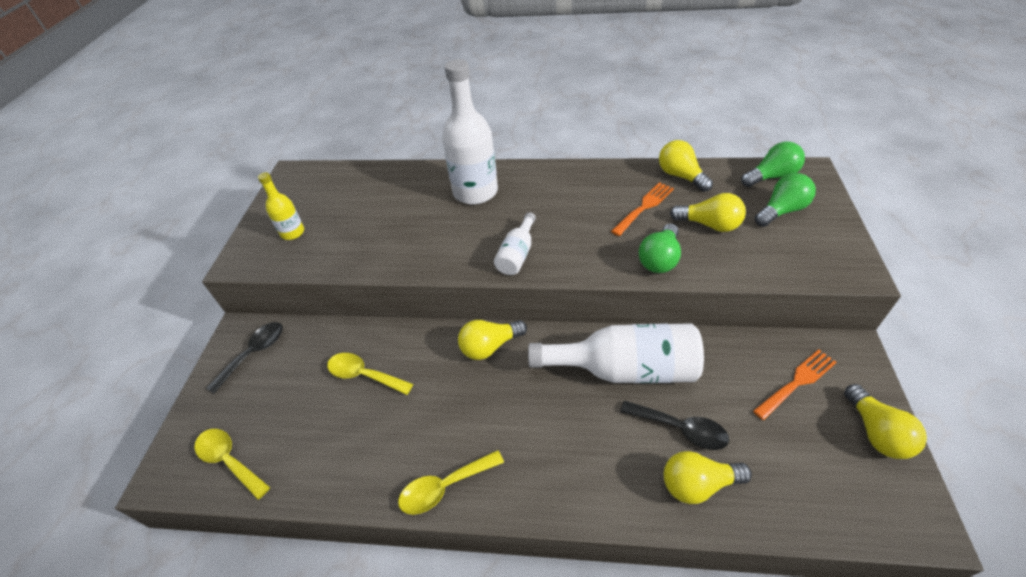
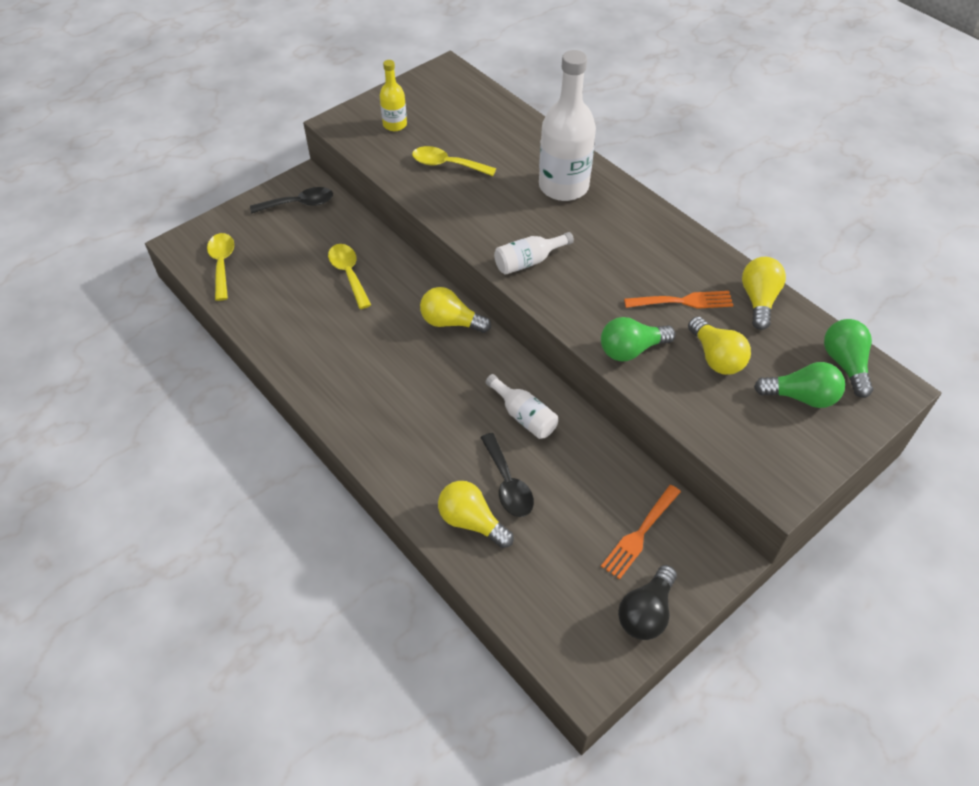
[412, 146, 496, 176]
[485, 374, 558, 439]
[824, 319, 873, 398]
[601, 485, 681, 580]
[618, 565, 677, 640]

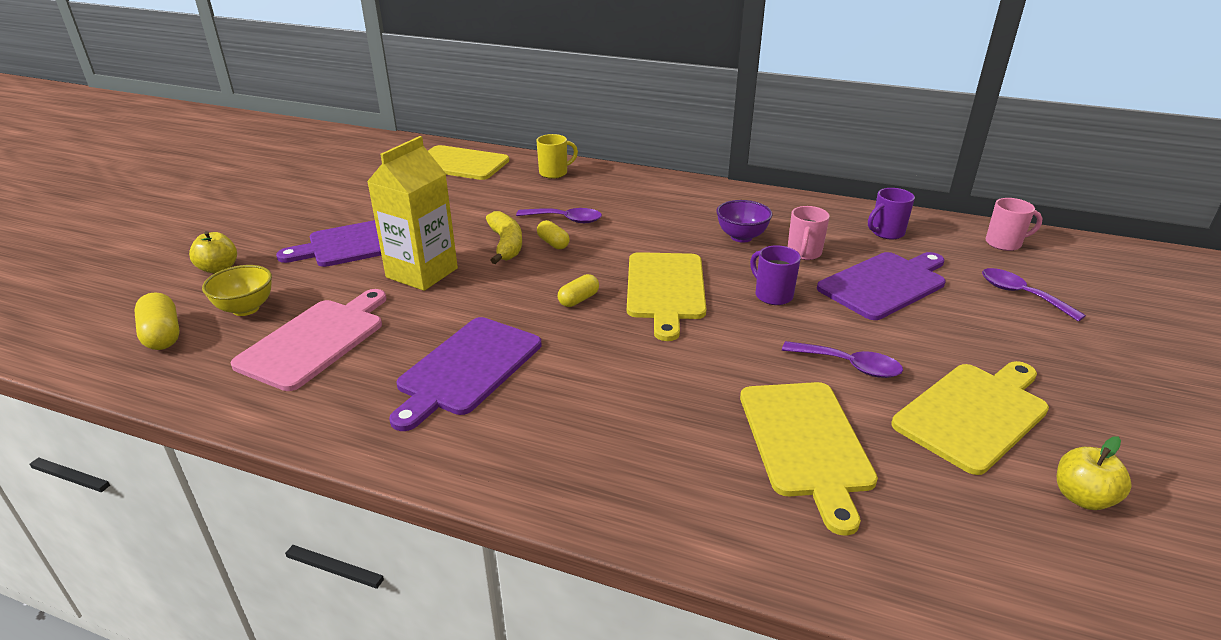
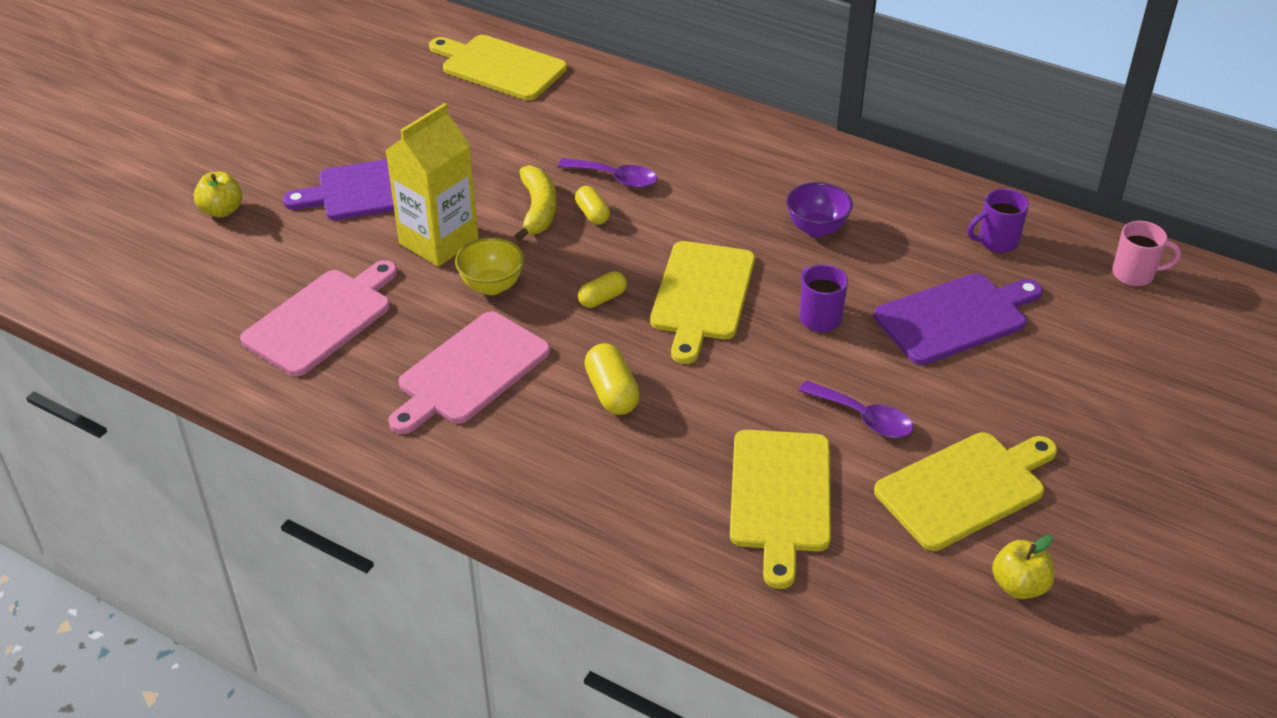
[584, 343, 640, 415]
[455, 237, 524, 295]
[388, 311, 550, 434]
[536, 134, 578, 179] (first image)
[788, 206, 830, 260] (first image)
[982, 268, 1086, 322] (first image)

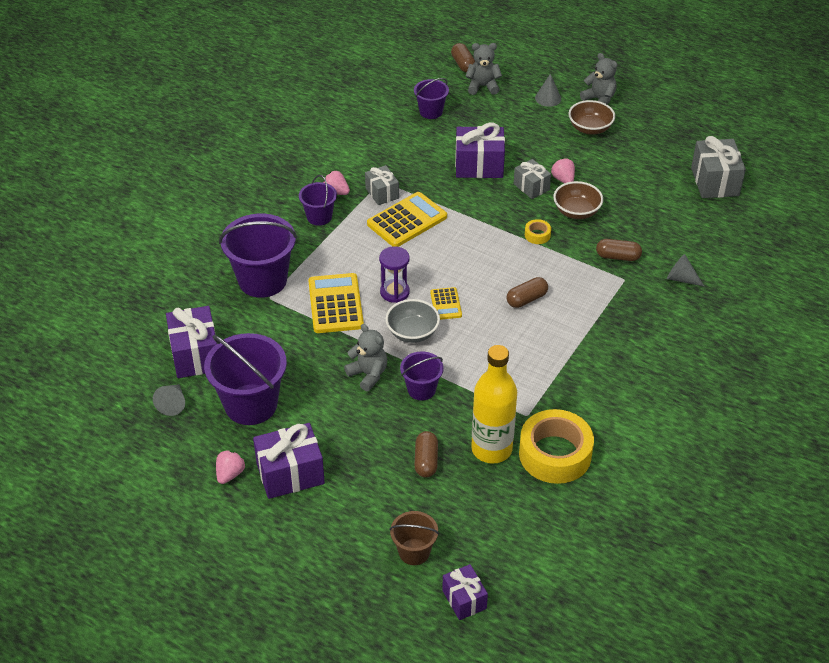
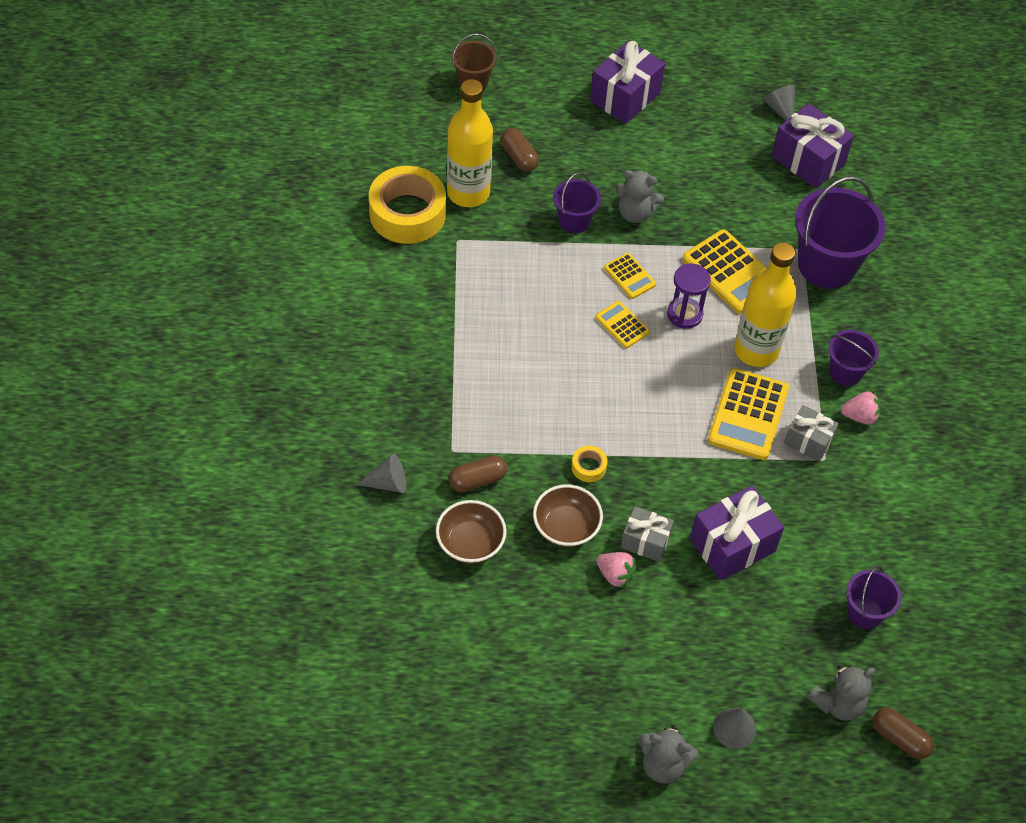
[204, 333, 287, 425] (first image)
[216, 450, 246, 484] (first image)
[604, 253, 656, 299]
[442, 564, 488, 620] (first image)
[506, 277, 548, 308] (first image)
[436, 500, 506, 564]
[691, 136, 746, 198] (first image)
[734, 242, 796, 367]

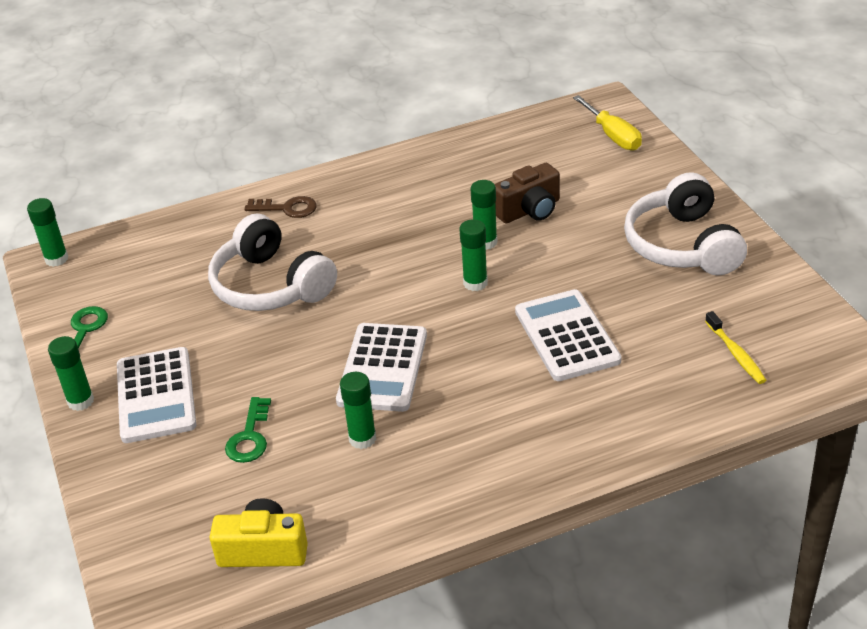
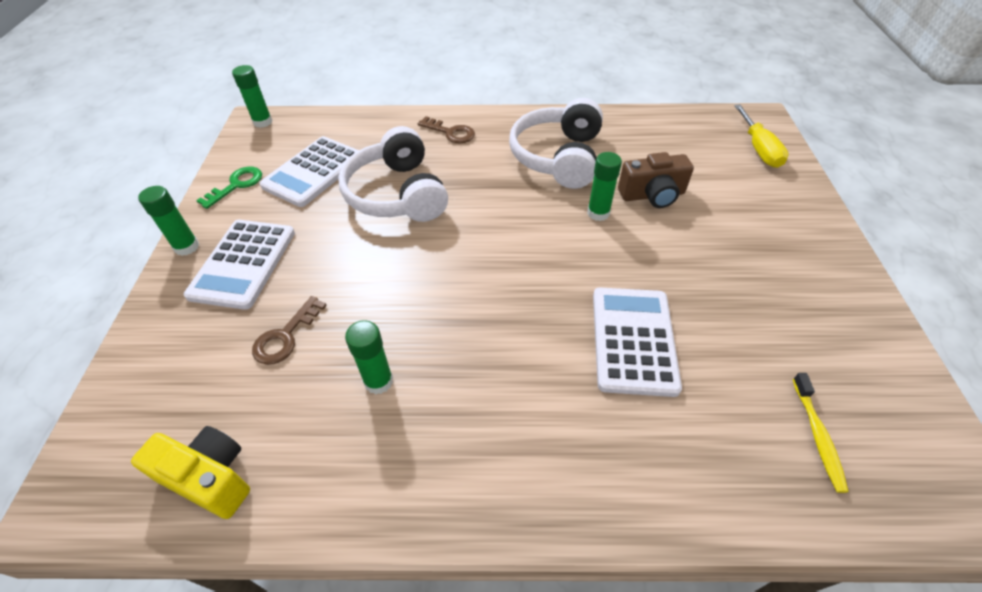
[252, 296, 327, 365]
[259, 136, 359, 207]
[460, 219, 488, 291] (first image)
[509, 98, 603, 189]

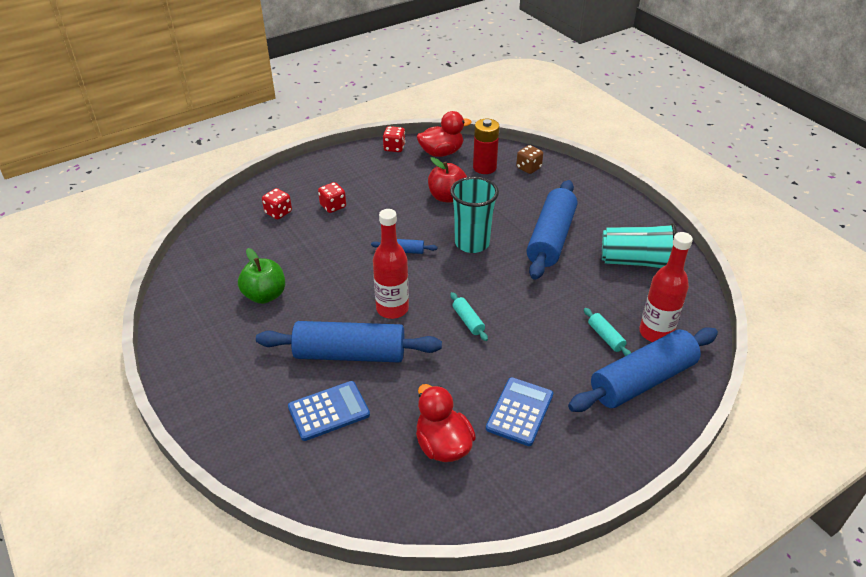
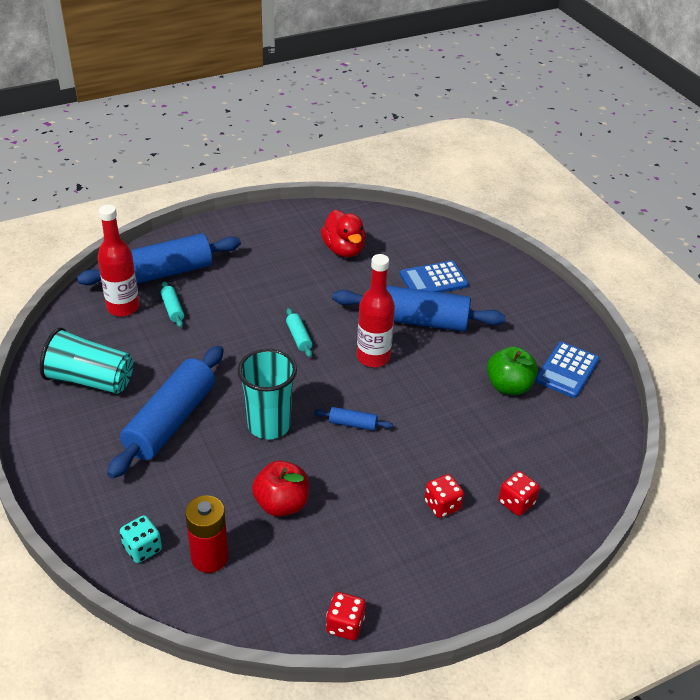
[417, 111, 472, 157] (first image)
[535, 342, 599, 398]
[120, 515, 162, 563]

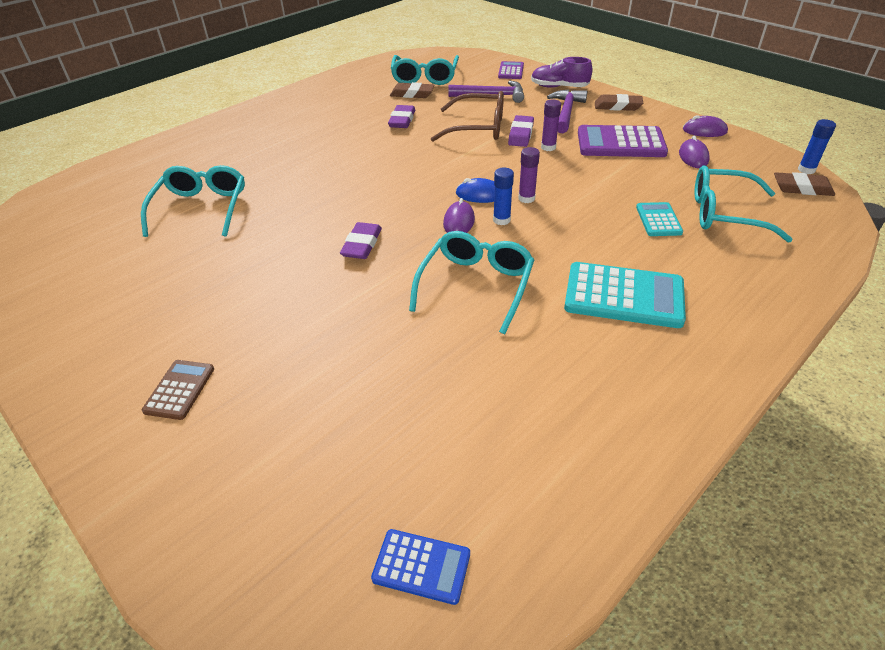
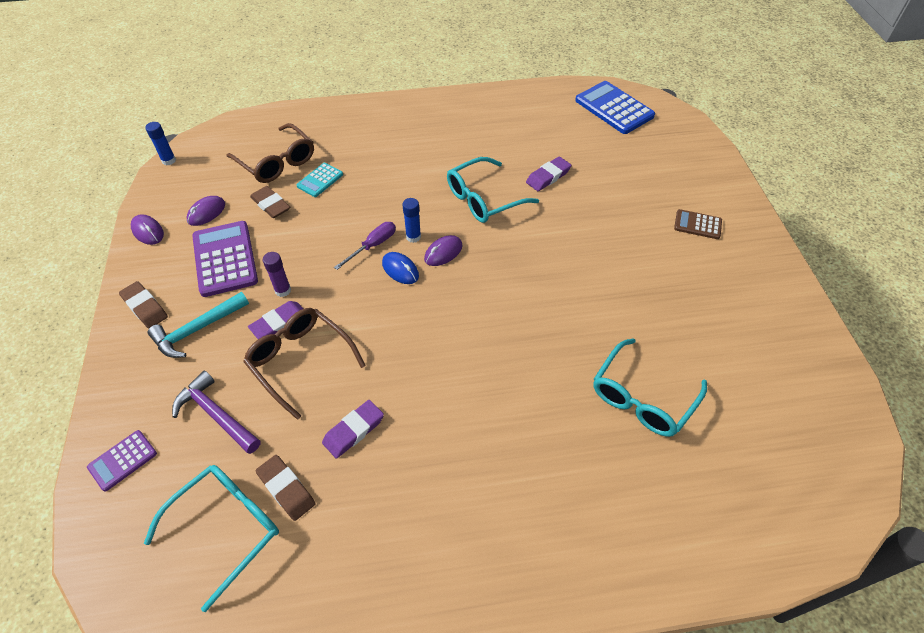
[674, 209, 722, 239]
[526, 157, 571, 191]
[575, 81, 655, 134]
[334, 222, 396, 270]
[531, 57, 593, 88] (first image)
[148, 292, 249, 358]
[564, 262, 686, 328] (first image)
[192, 221, 258, 297]
[227, 123, 314, 183]
[250, 186, 290, 218]

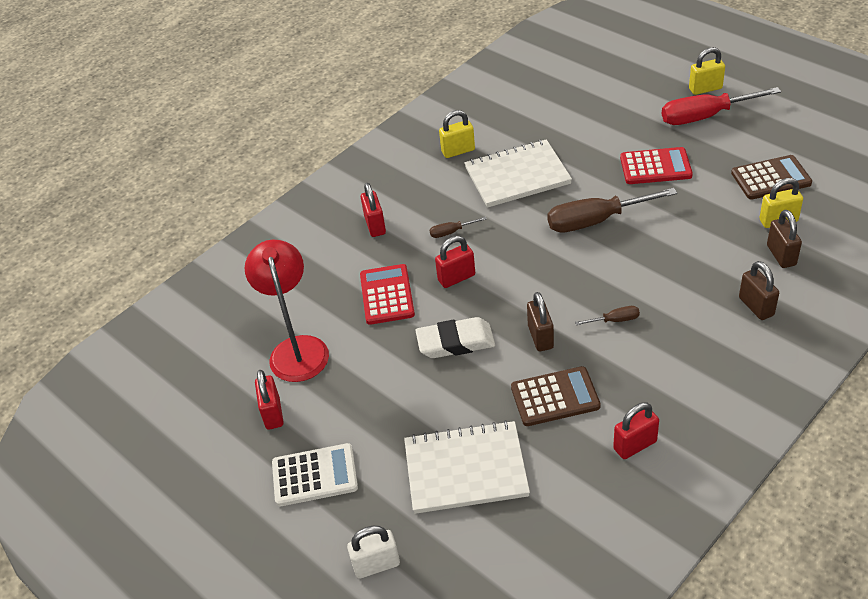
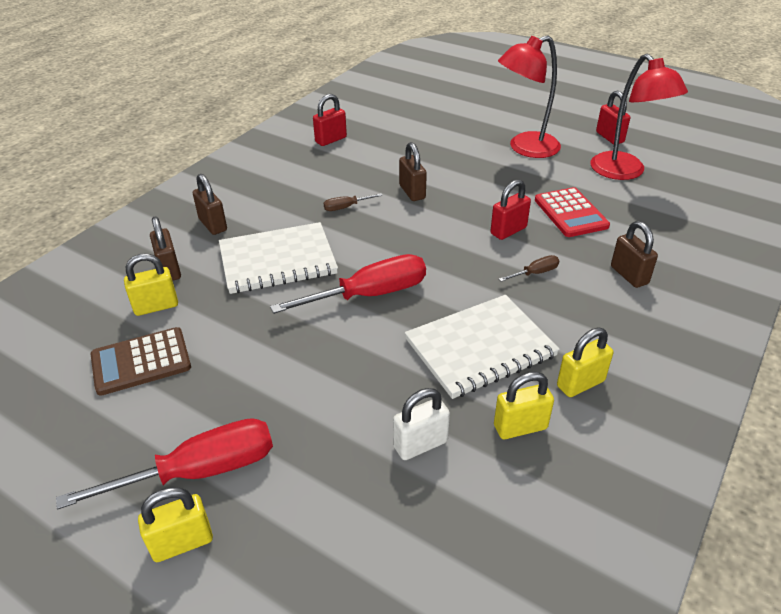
[272, 443, 358, 506] (first image)
[393, 388, 450, 460]
[611, 221, 658, 288]
[219, 222, 338, 294]
[415, 317, 495, 358] (first image)
[511, 366, 601, 426] (first image)
[270, 254, 426, 314]
[620, 147, 693, 184] (first image)
[494, 372, 554, 439]
[498, 35, 561, 158]

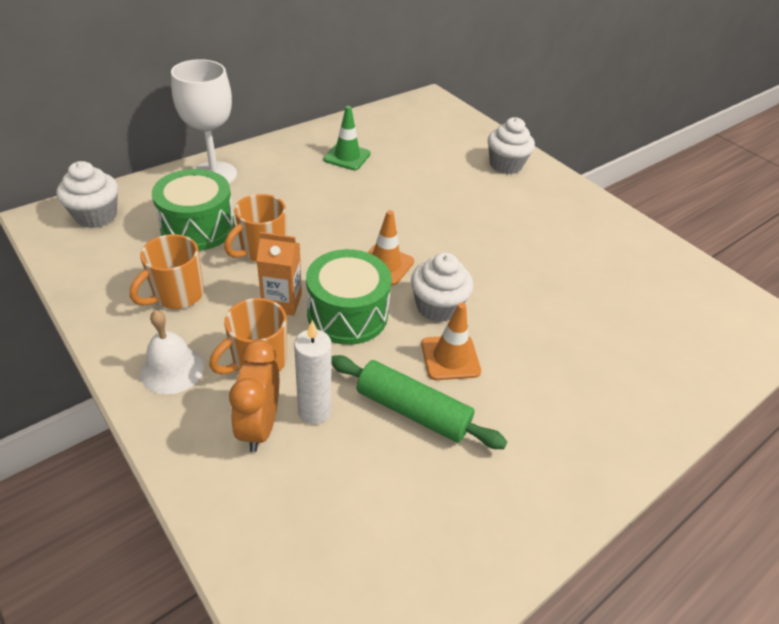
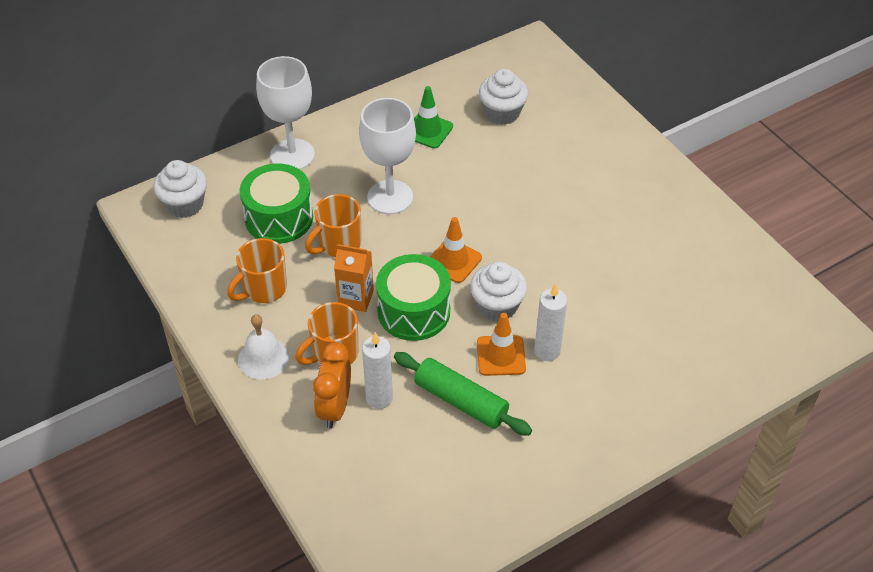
[479, 69, 528, 125]
[359, 98, 416, 214]
[534, 283, 567, 361]

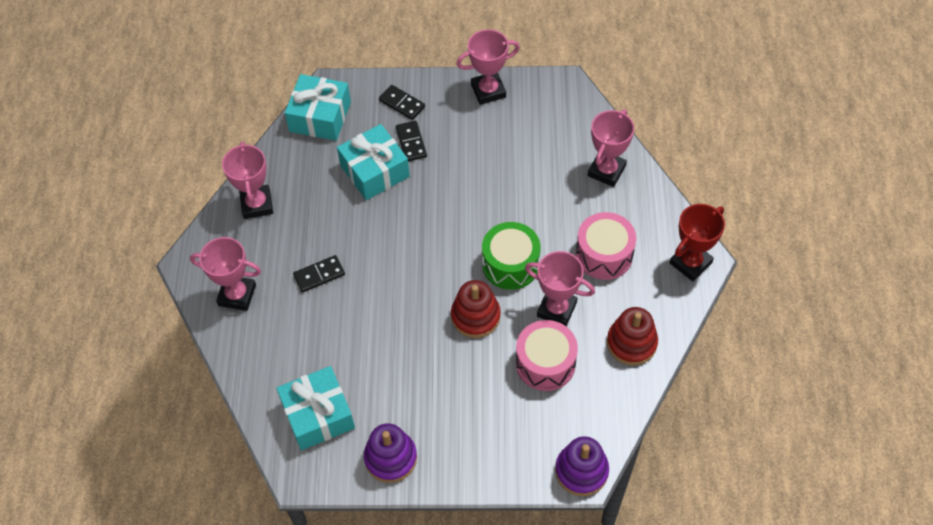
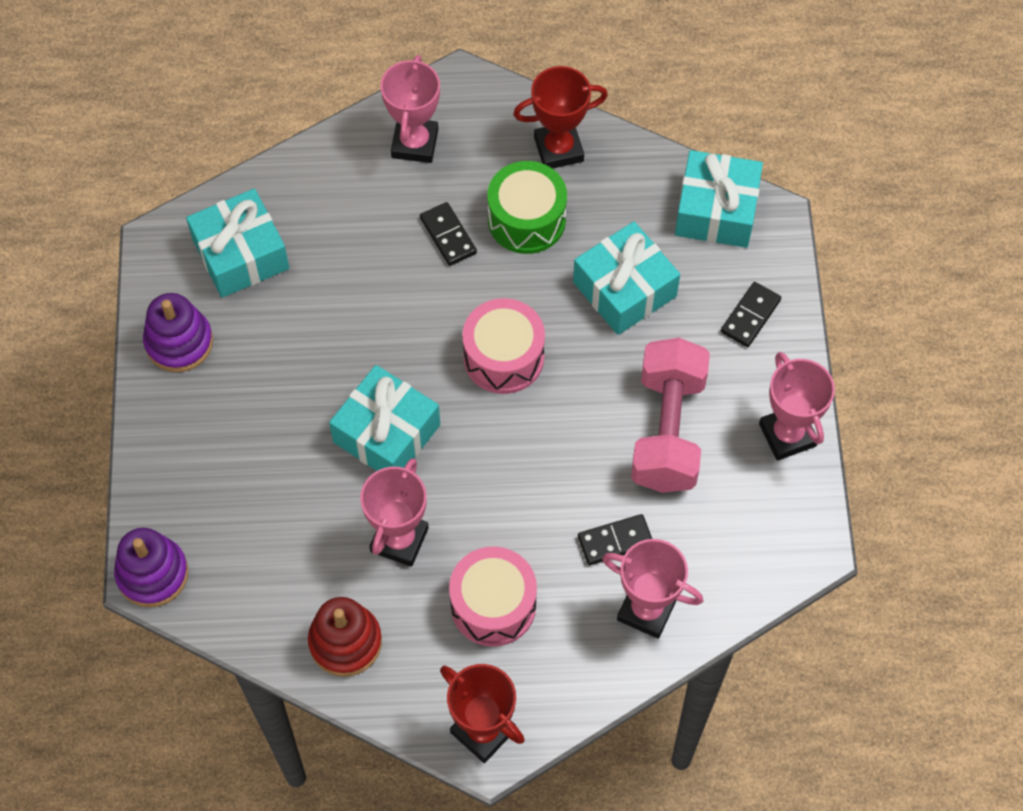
[513, 66, 608, 169]
[578, 514, 652, 565]
[329, 365, 440, 471]
[487, 161, 567, 254]
[462, 298, 545, 394]
[631, 338, 710, 493]

